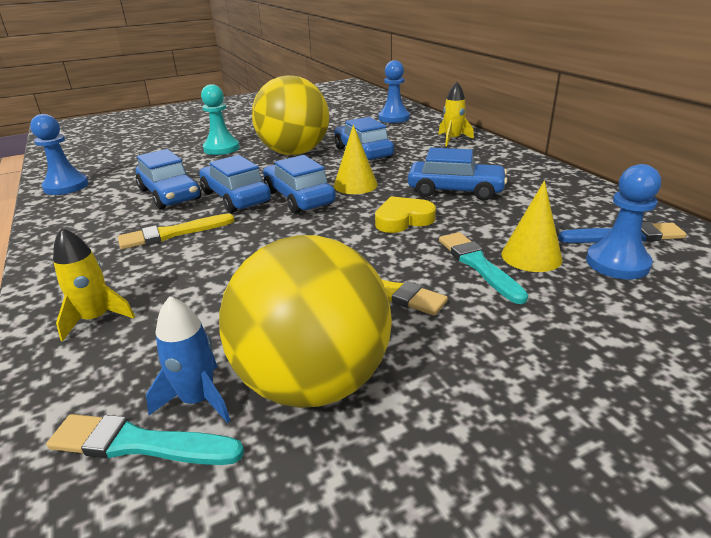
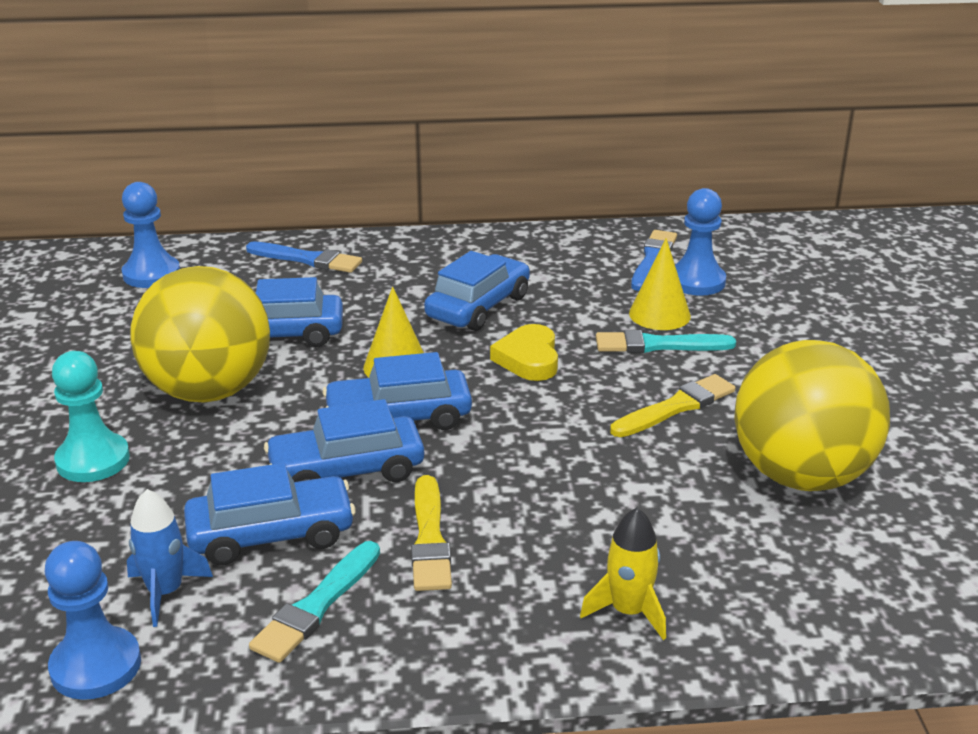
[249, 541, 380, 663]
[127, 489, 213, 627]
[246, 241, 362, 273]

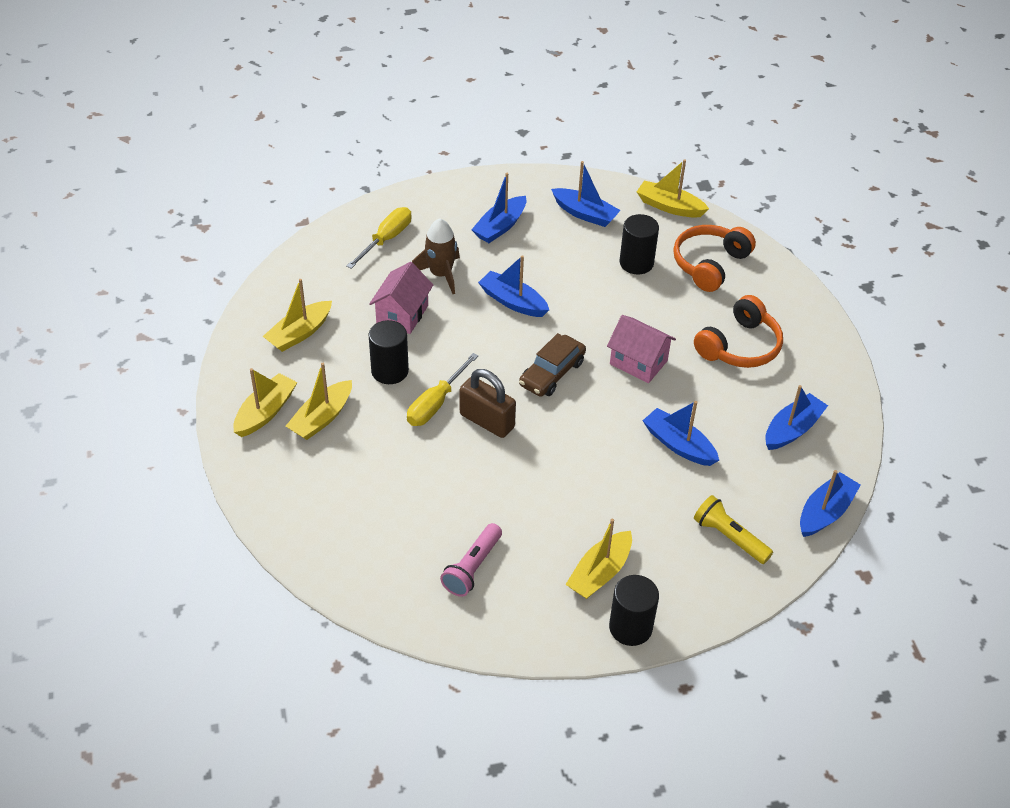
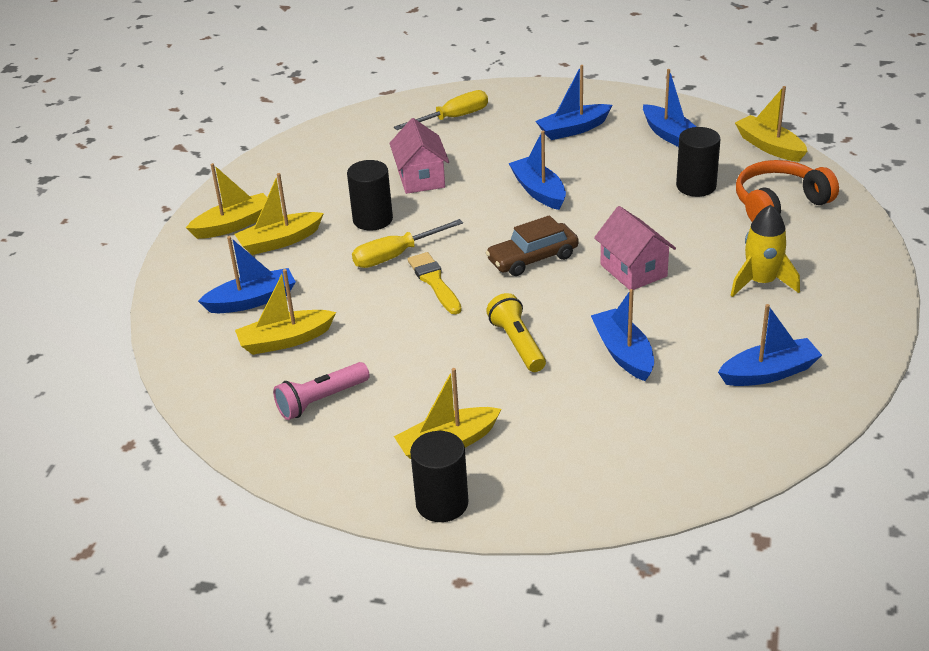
[235, 269, 336, 355]
[389, 118, 449, 194]
[412, 218, 460, 294] (first image)
[408, 252, 462, 314]
[730, 205, 800, 297]
[486, 293, 546, 372]
[198, 236, 296, 313]

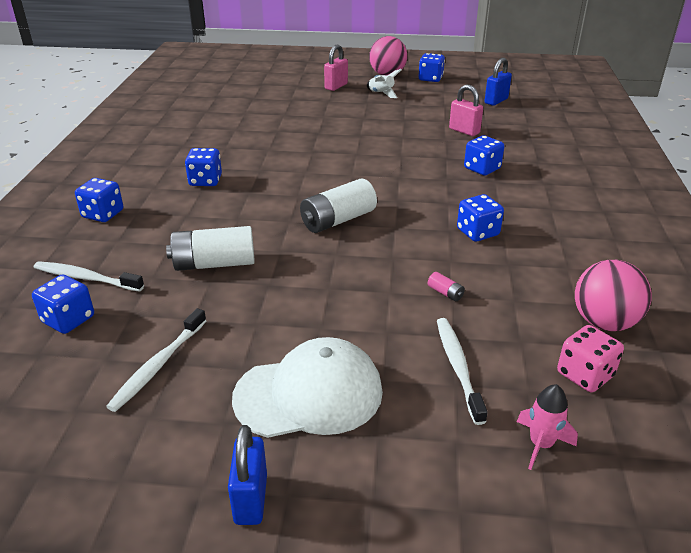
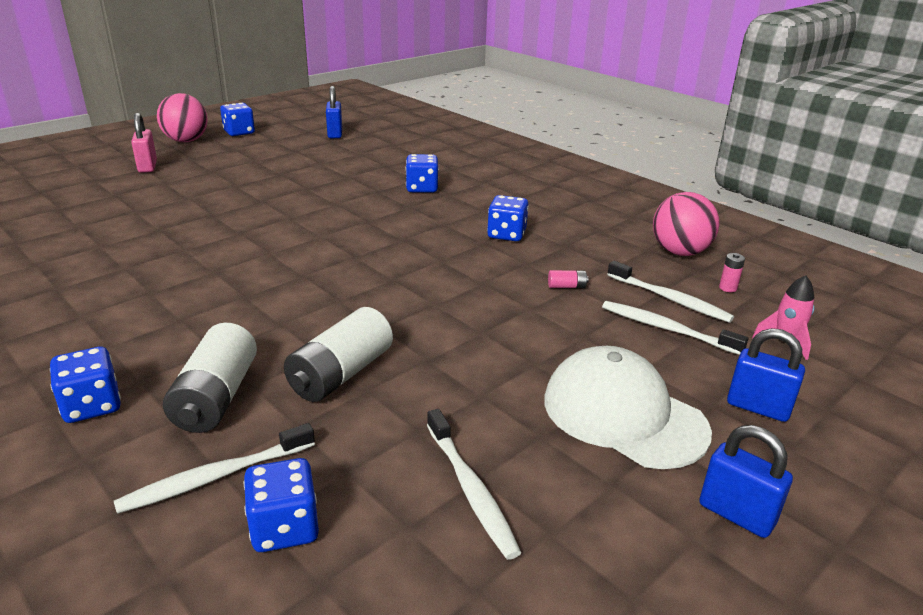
[185, 148, 222, 186] (first image)
[544, 346, 712, 469]
[163, 323, 257, 433]
[367, 69, 402, 98] (first image)
[449, 85, 483, 136] (first image)
[719, 253, 745, 292]
[607, 261, 734, 323]
[727, 328, 805, 422]

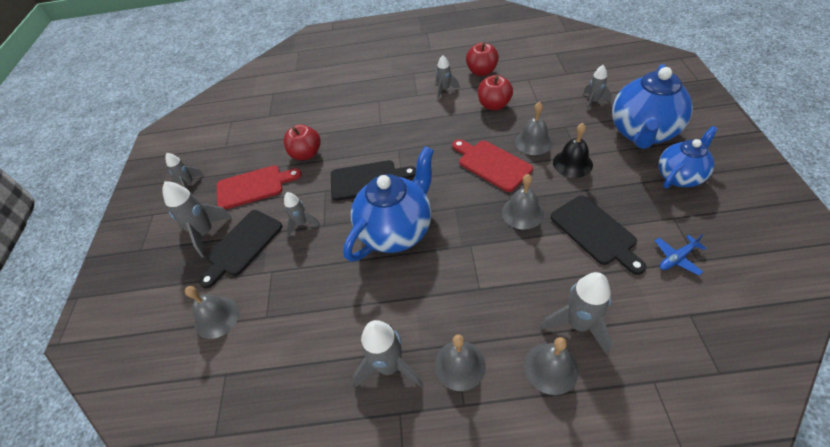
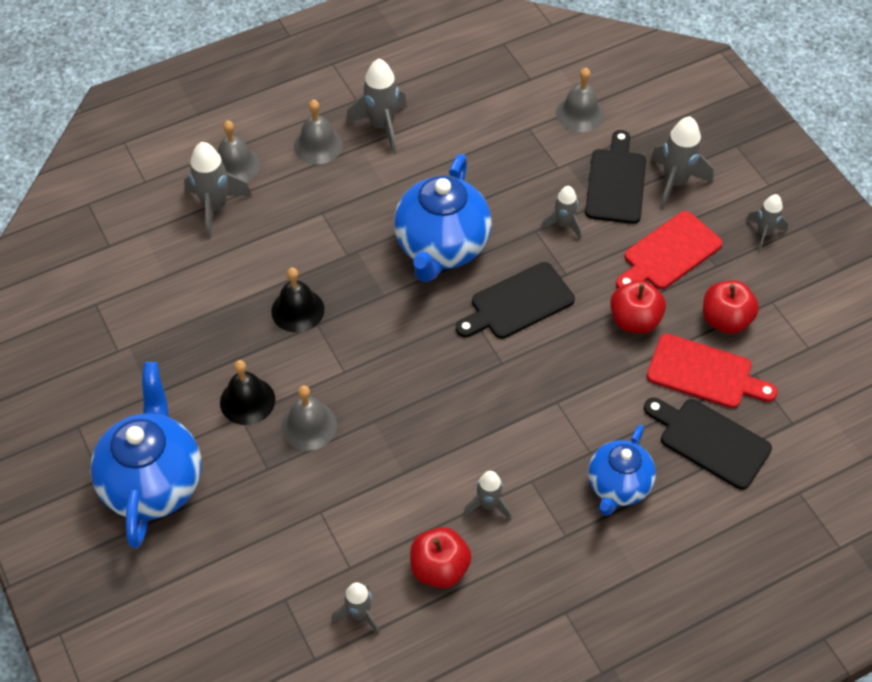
[647, 333, 778, 408]
[703, 281, 759, 334]
[271, 268, 324, 333]
[644, 398, 772, 490]
[331, 582, 380, 634]
[655, 234, 706, 275] (first image)
[588, 424, 656, 516]

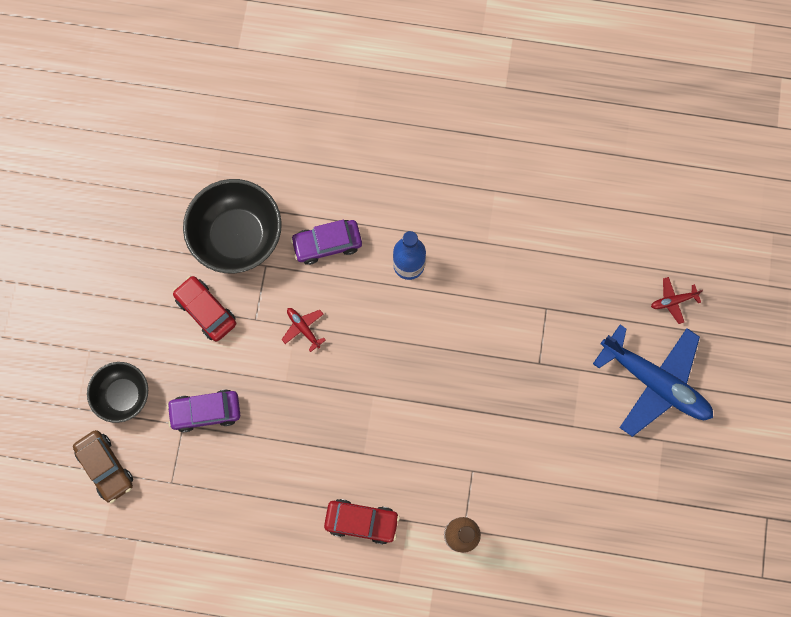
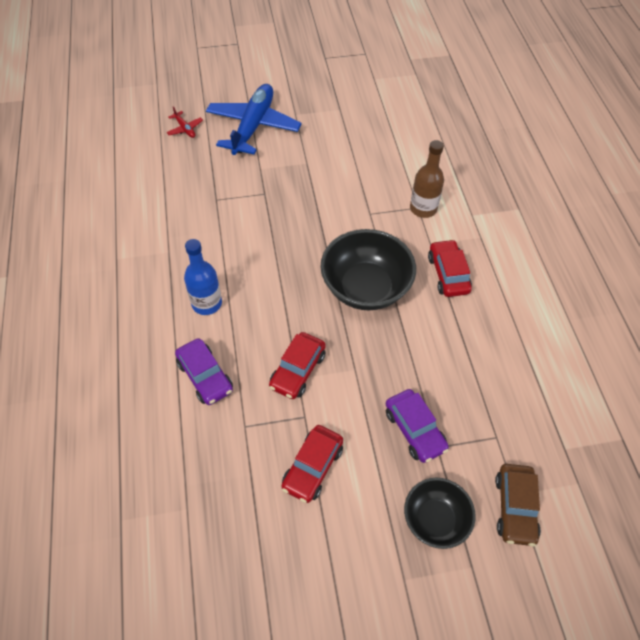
[495, 464, 541, 546]
[320, 229, 416, 310]
[269, 332, 326, 399]

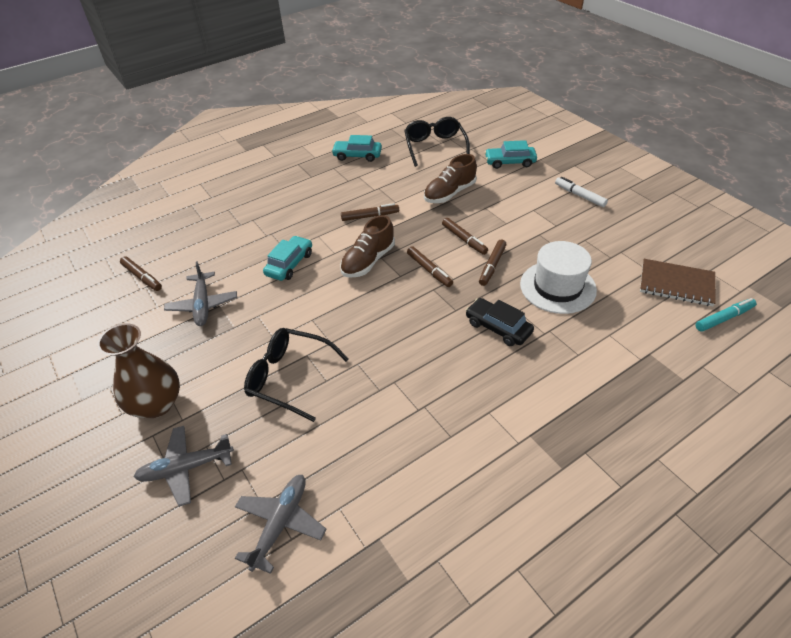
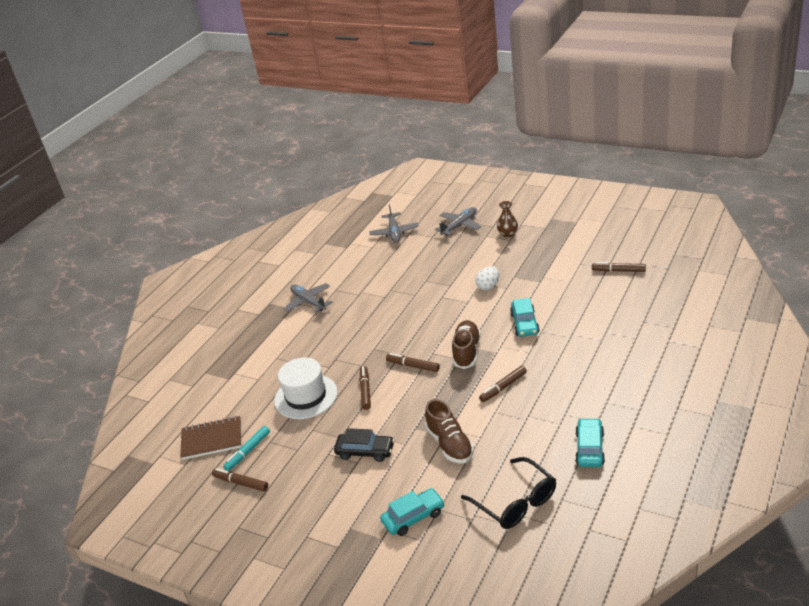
[497, 201, 518, 237]
[284, 283, 333, 313]
[244, 328, 349, 422] (first image)
[575, 418, 605, 467]
[425, 399, 474, 463]
[212, 468, 268, 492]
[334, 428, 395, 462]
[555, 177, 608, 207] (first image)
[223, 426, 270, 471]
[475, 267, 499, 290]

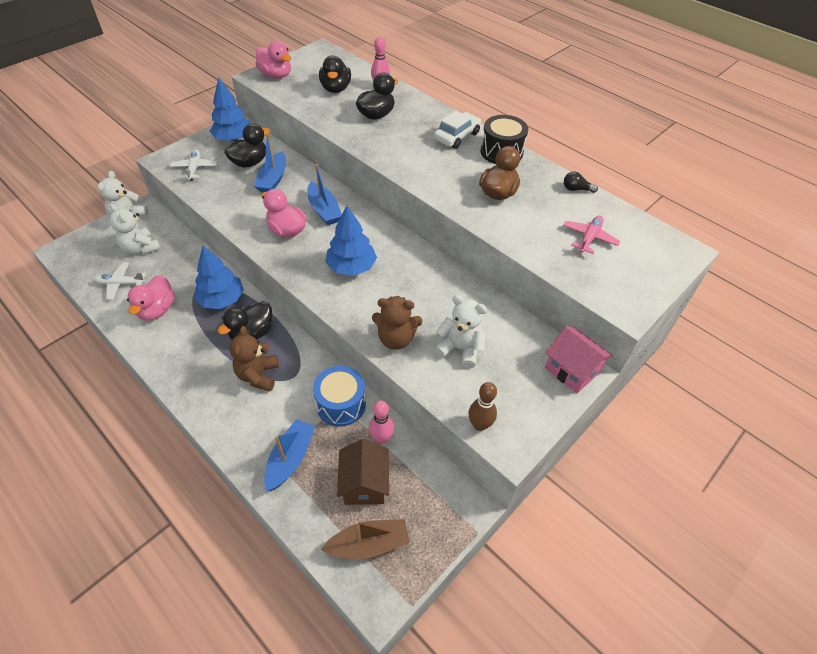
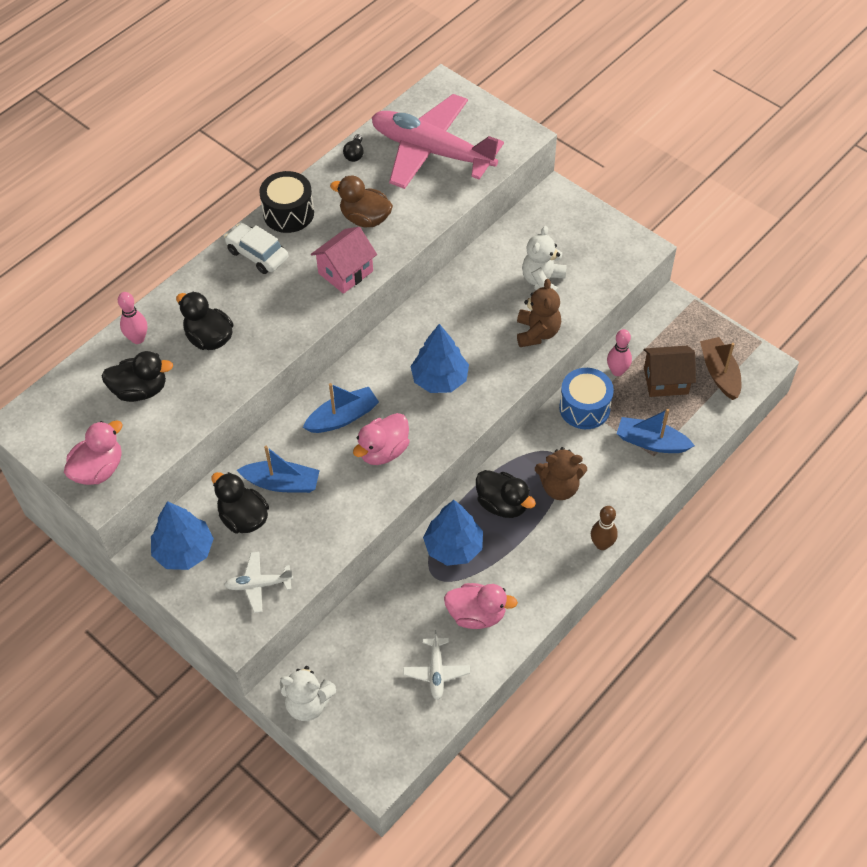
[110, 204, 161, 254] (first image)
[591, 506, 618, 550]
[311, 227, 377, 294]
[372, 94, 504, 189]

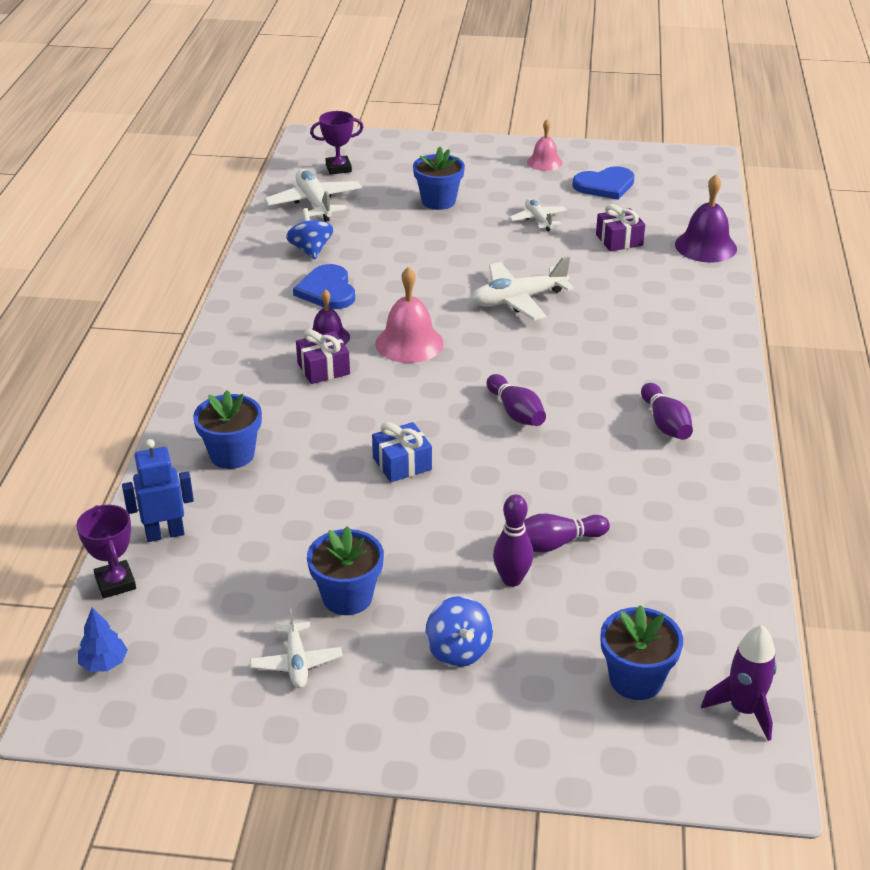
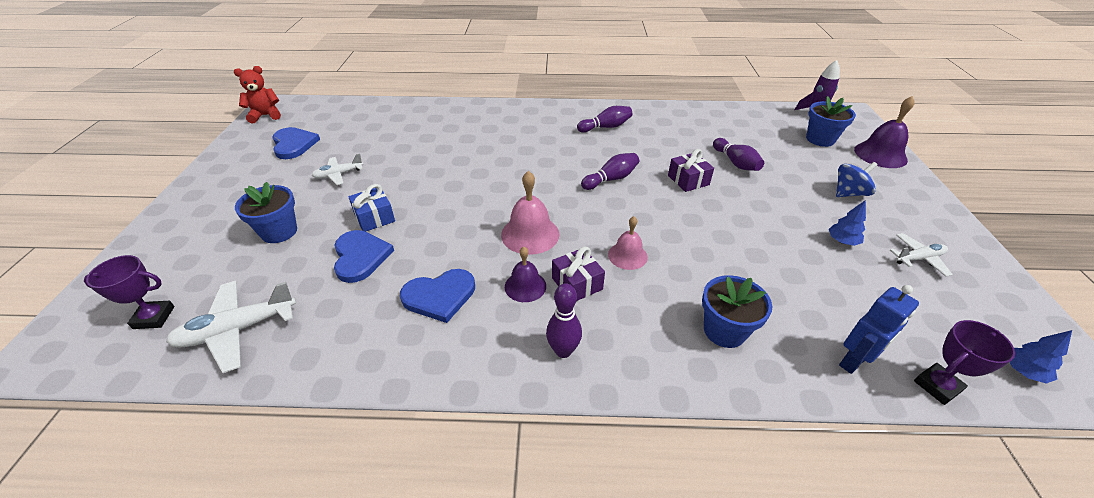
[839, 285, 919, 374]
[286, 208, 333, 259] (first image)
[829, 200, 866, 246]
[84, 255, 175, 329]
[348, 184, 395, 232]
[471, 256, 574, 321] (first image)
[546, 283, 582, 358]
[608, 216, 648, 270]
[668, 149, 714, 192]
[854, 96, 915, 168]
[234, 66, 281, 123]
[334, 230, 394, 283]

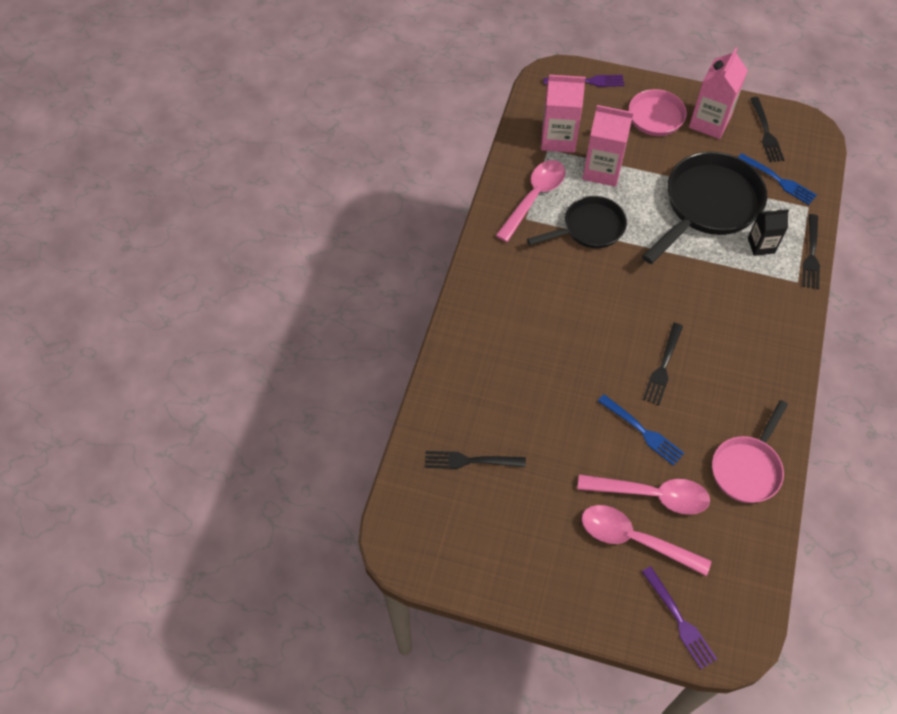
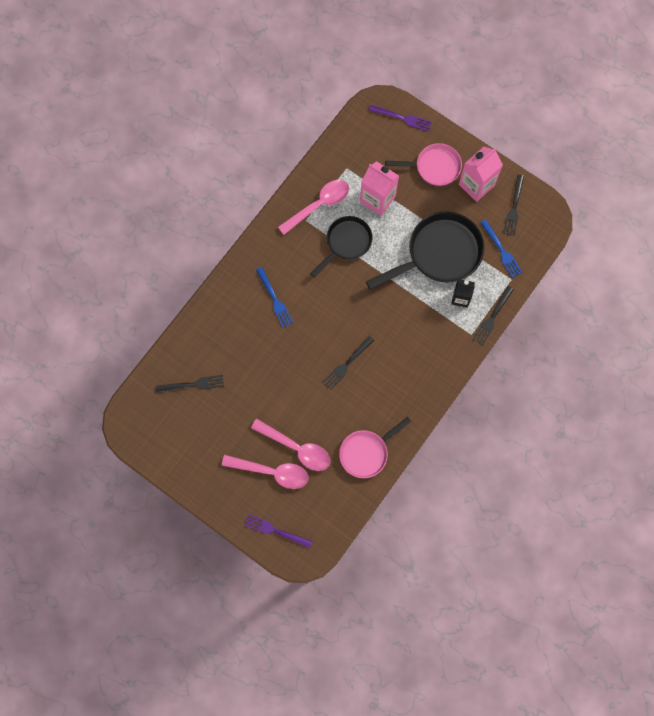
[156, 375, 224, 393]
[310, 216, 373, 278]
[541, 75, 586, 153] (first image)
[222, 455, 308, 489]
[256, 267, 294, 328]
[244, 514, 313, 548]

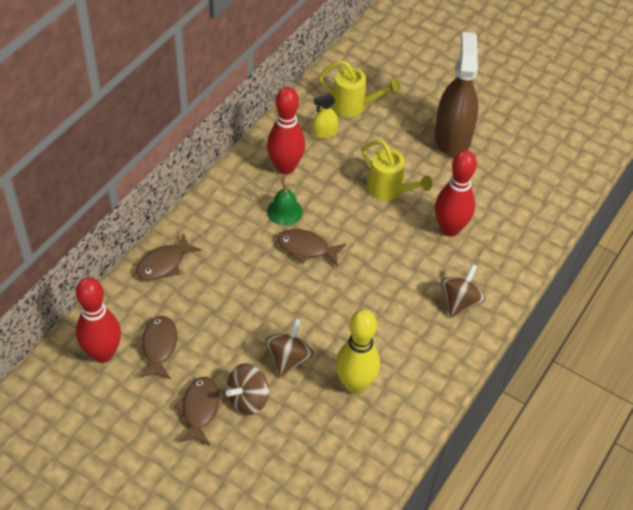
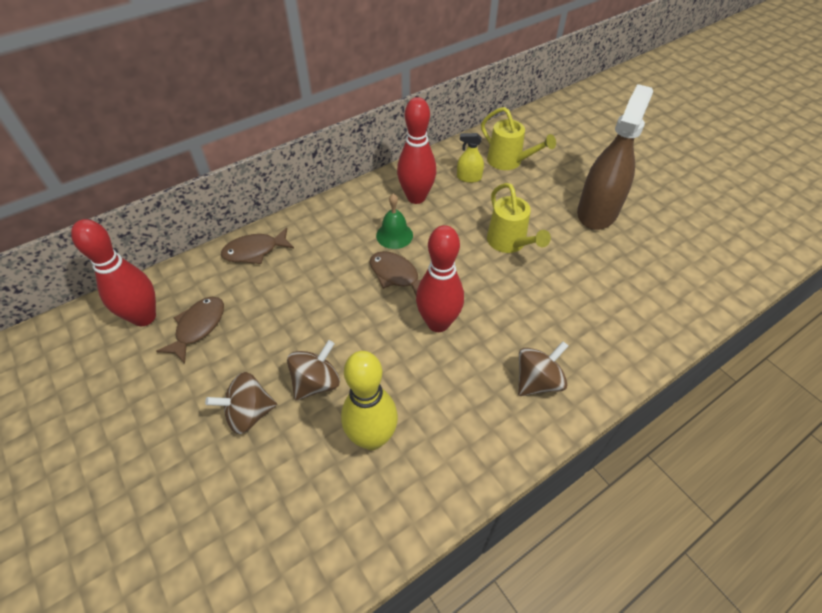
[174, 377, 220, 446] (first image)
[416, 225, 464, 332]

